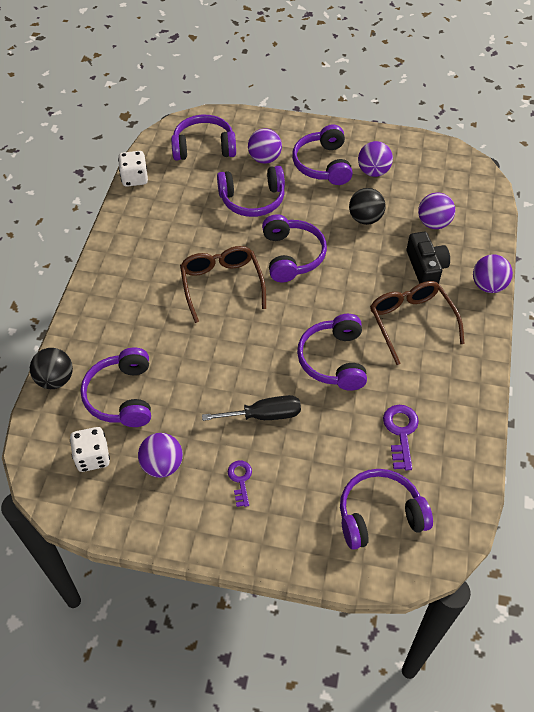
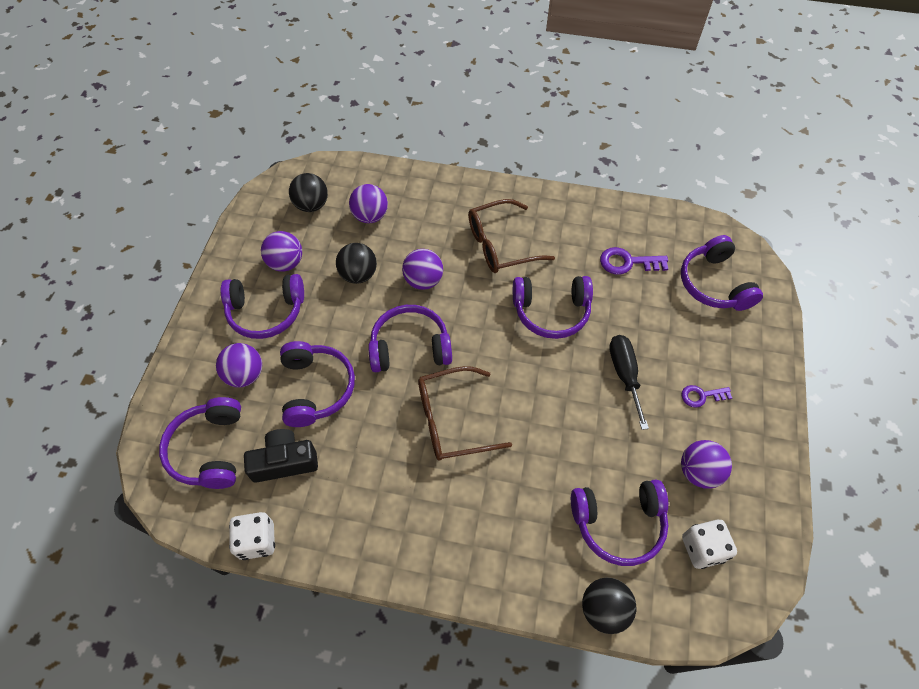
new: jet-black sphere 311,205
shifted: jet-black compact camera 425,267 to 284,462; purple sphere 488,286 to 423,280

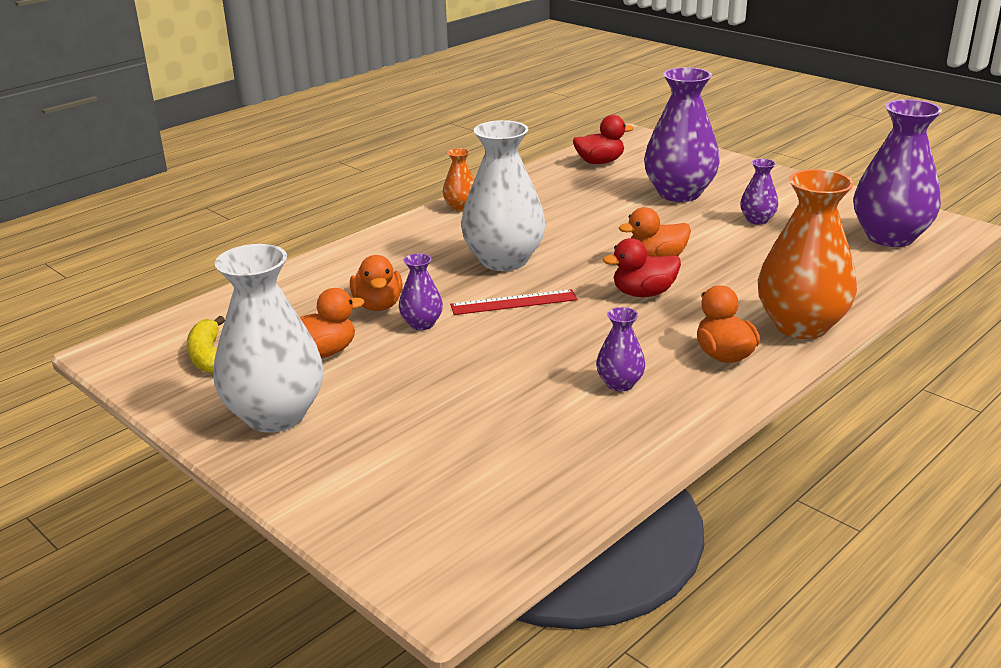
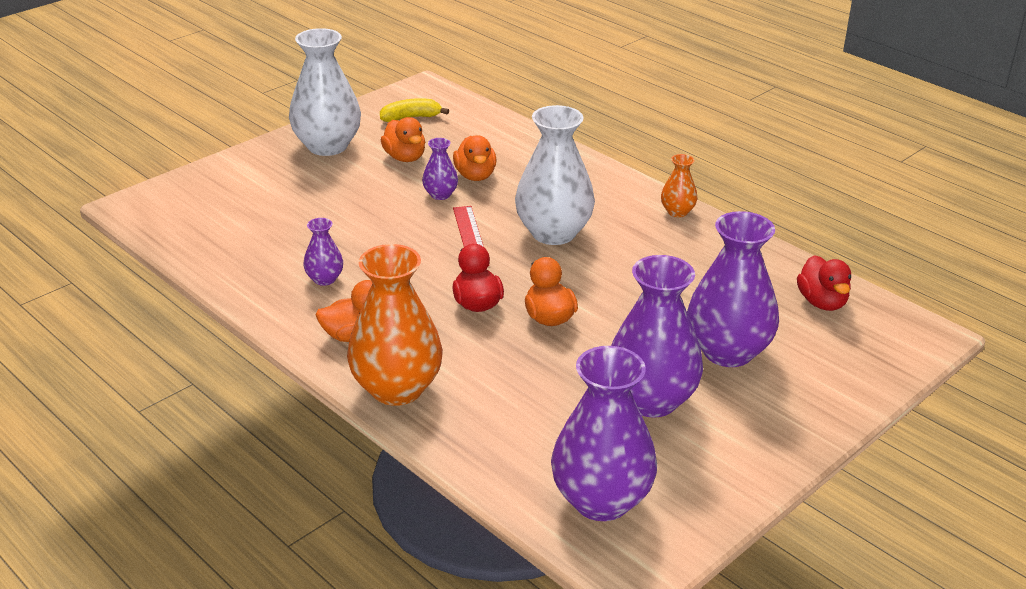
rotated: bright orange rubber duck 378,305 = 475,176 90 degrees counterclockwise
scaled: purple flower vase 757,220 = 651,400 x2.11

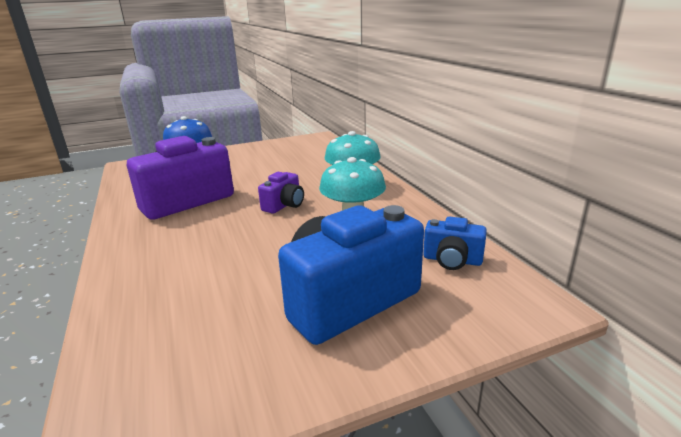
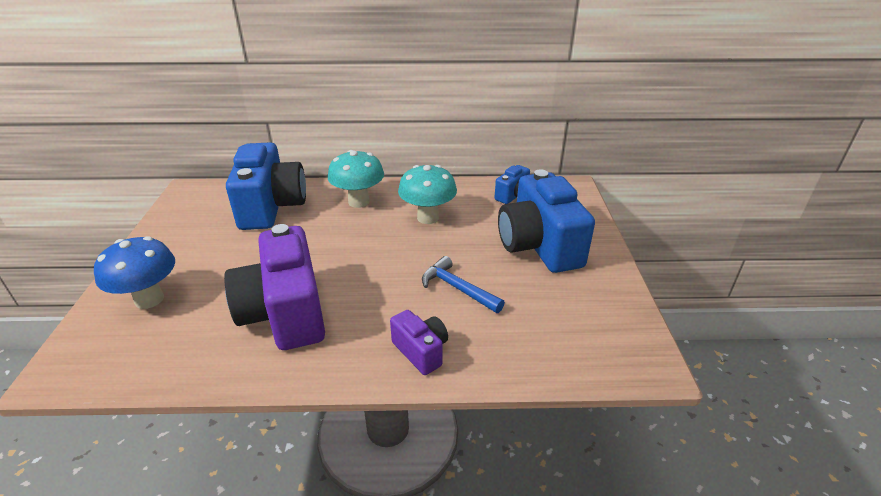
new: royal blue compact camera 271,207; royal blue carpenter's hammer 457,288
shifted: purple compact camera 284,205 to 421,351

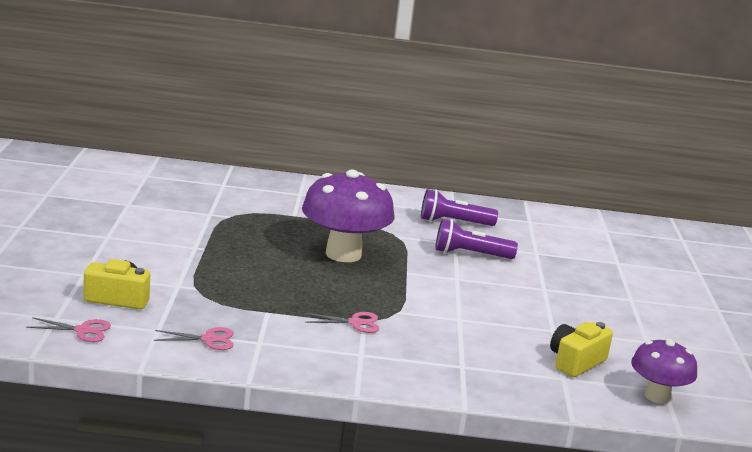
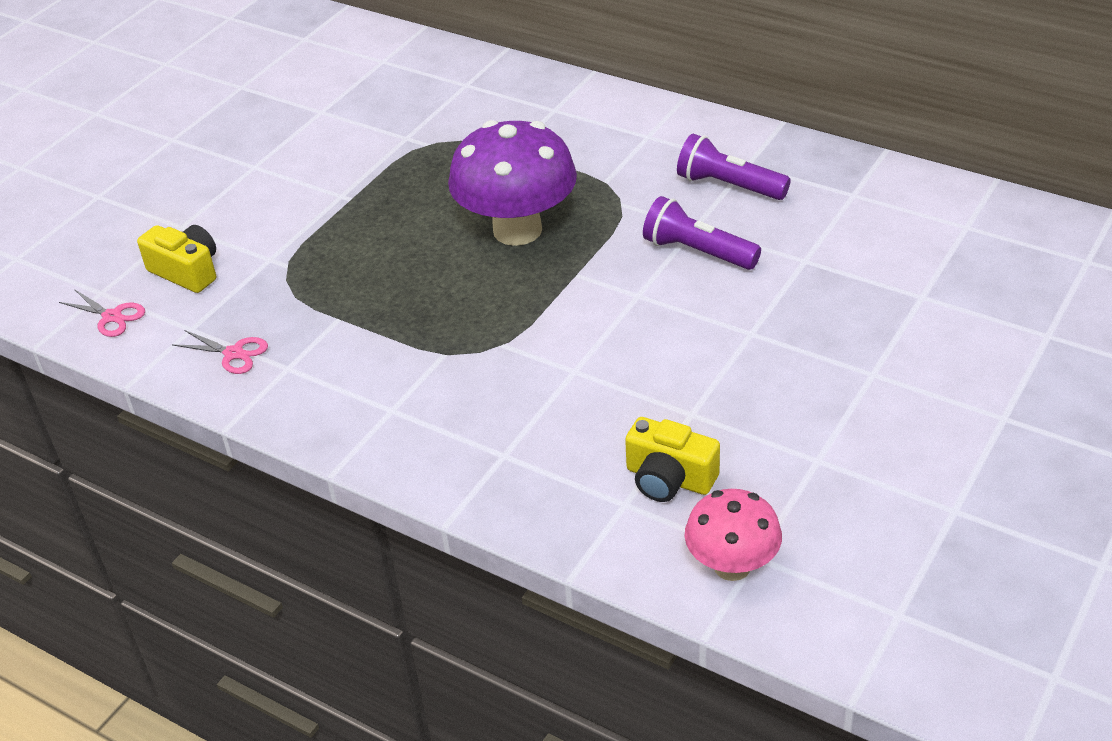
gone: rose-pink shears 355,323
repainted: purple toadstool 657,396 to rose-pink toadstool 732,566
rotated: yellow compact camera 576,362 = 669,479 135 degrees counterclockwise

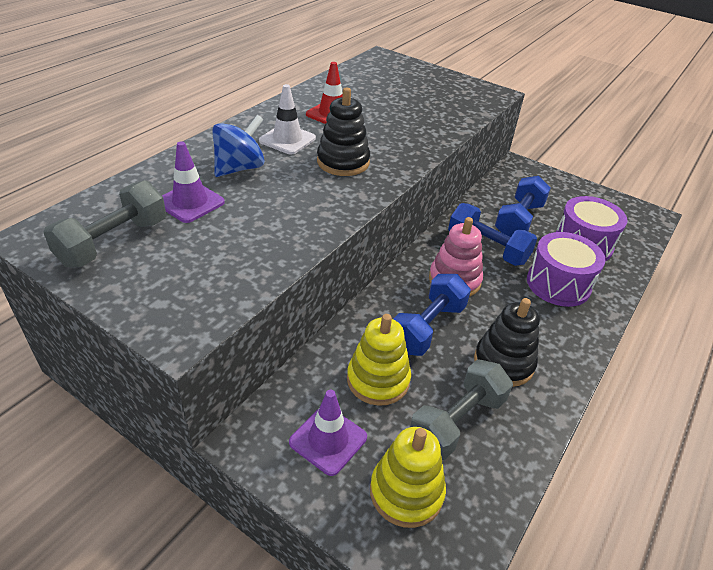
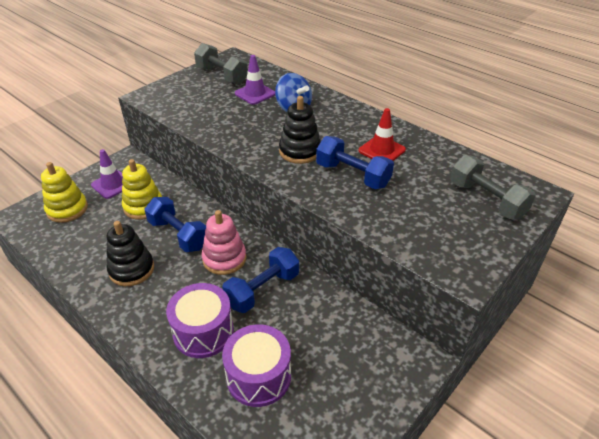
gone: white safety cone 287,139
shifted: royal blue hand weight 518,220 to 352,175; ash-grey hand weight 457,421 to 486,200

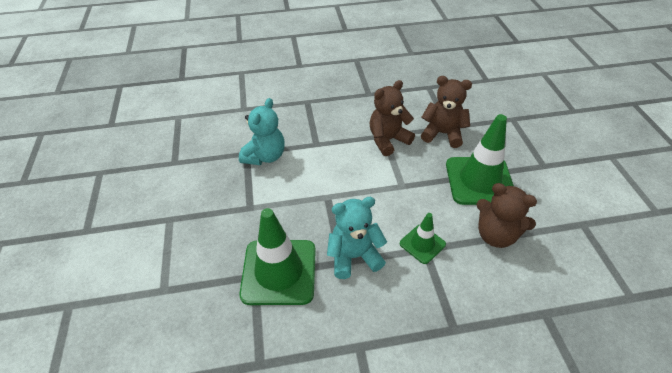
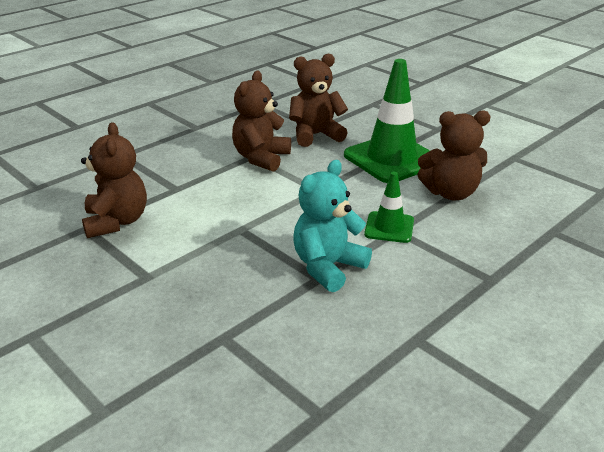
gone: leaf-green safety cone 279,272
repainted: turquoise teddy 265,156 to brown teddy 116,222

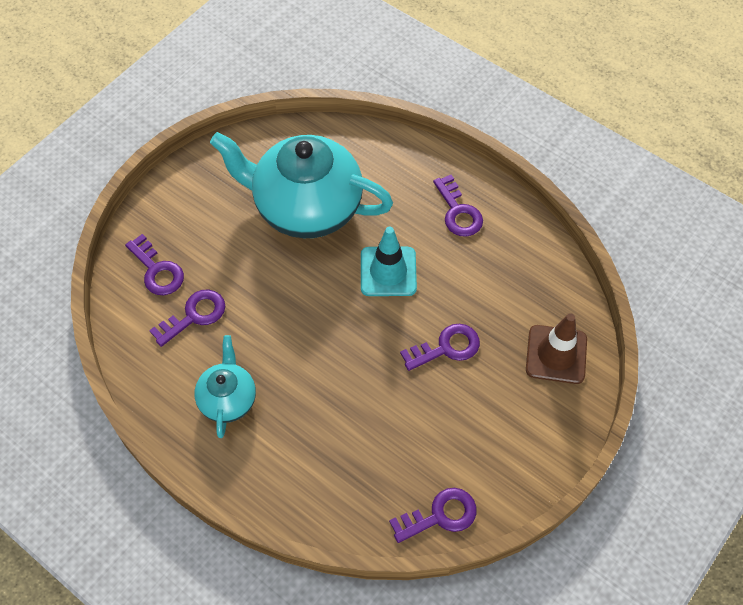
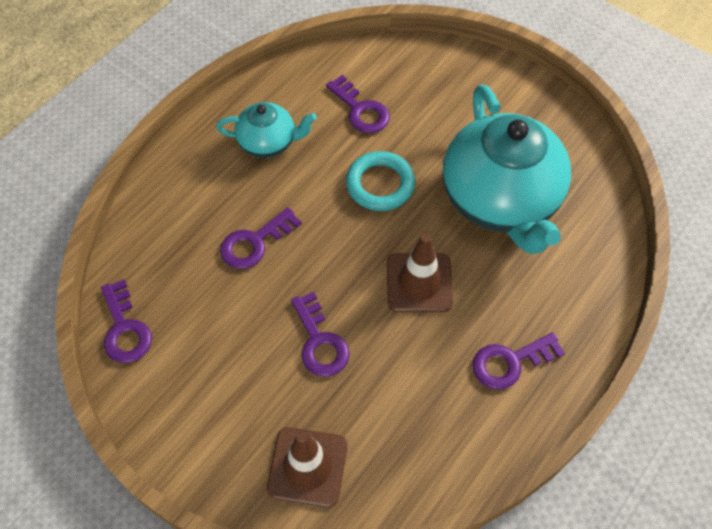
new: turquoise torus 380,184
shifted: purple latchkey 157,271 to 254,243
repainted: turquoise safety cone 388,271 to brown safety cone 419,283
rotated: turquoise teapot 305,207 = 501,200 150 degrees clockwise

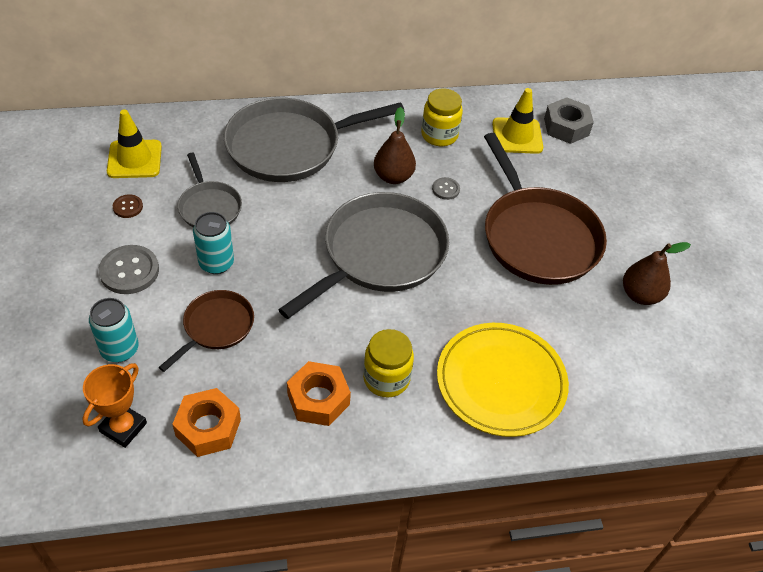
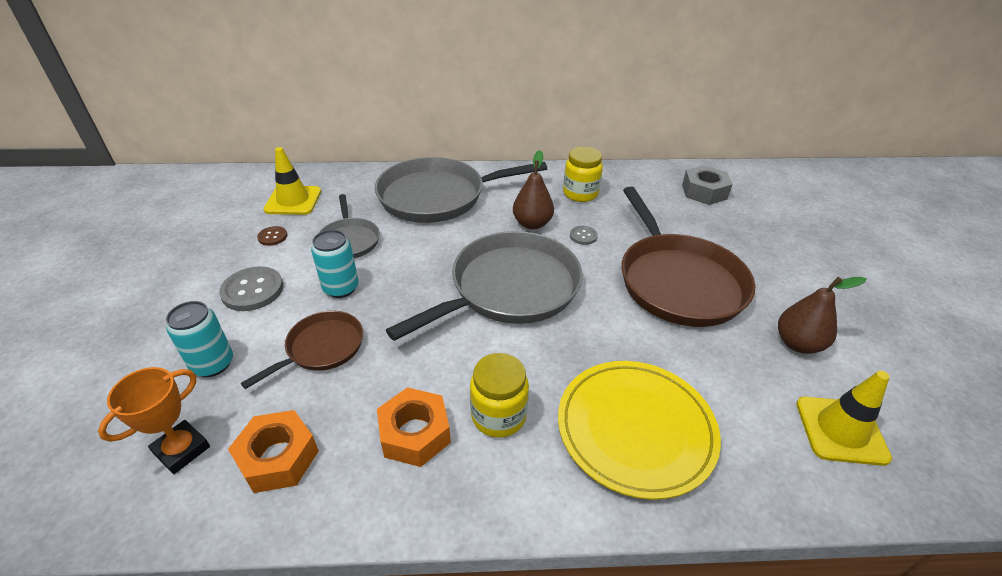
shifted: yellow safety cone 517,136 to 841,430

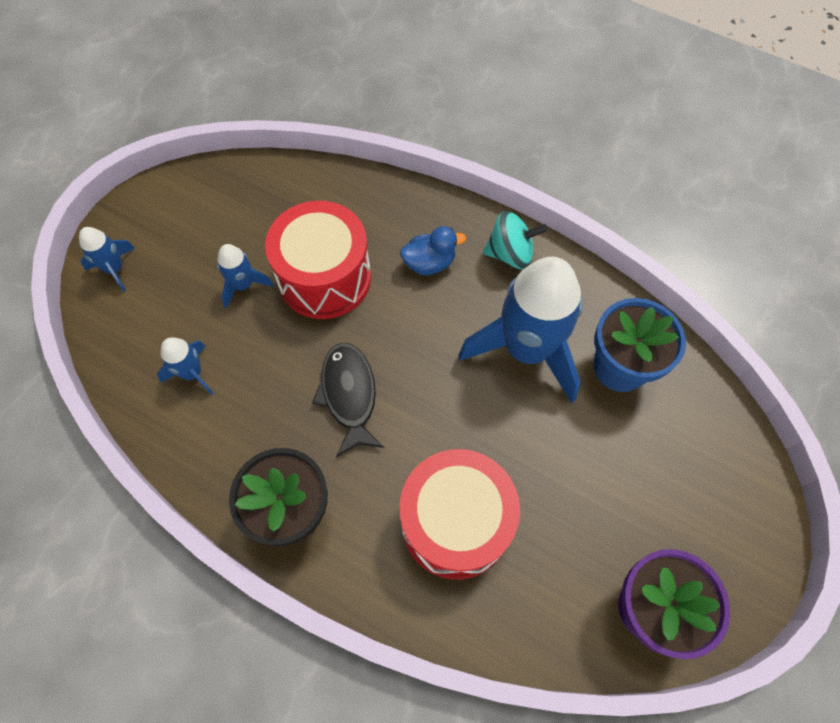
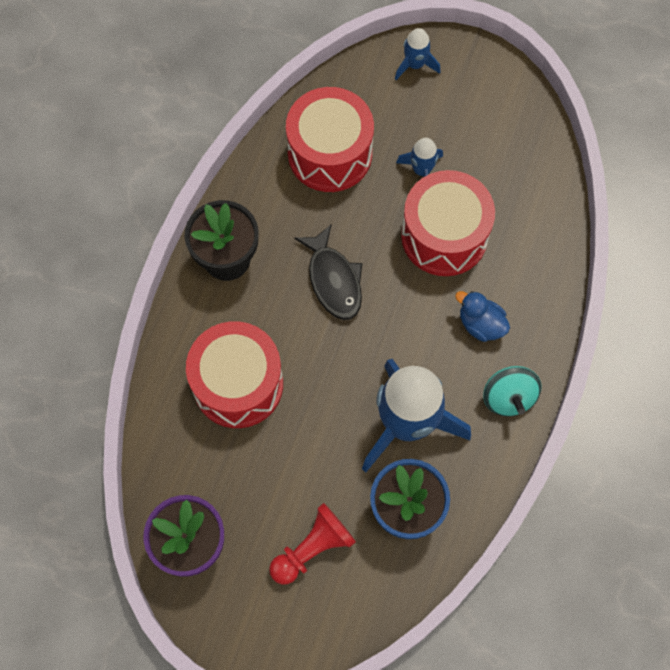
new: red chess pawn 312,548
swapped: royal blue toy rocket 192,373 to red toy drum 330,154
rotated: royal blue rubber duck 429,263 = 481,324 150 degrees clockwise; jet-black fish 349,395 = 334,280 90 degrees clockwise

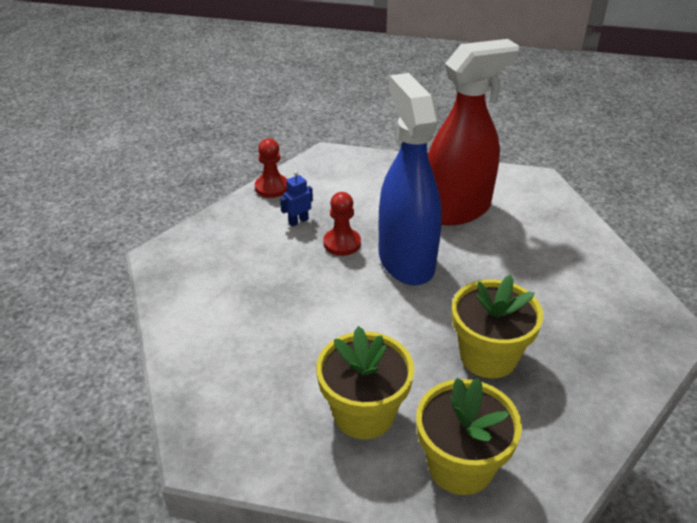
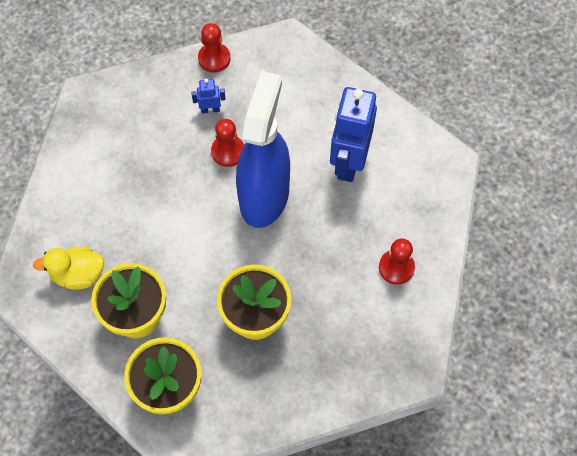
new: red chess pawn 396,267; yellow rubber duck 78,274
swapped: red sprayer 457,210 to royal blue toy robot 348,162

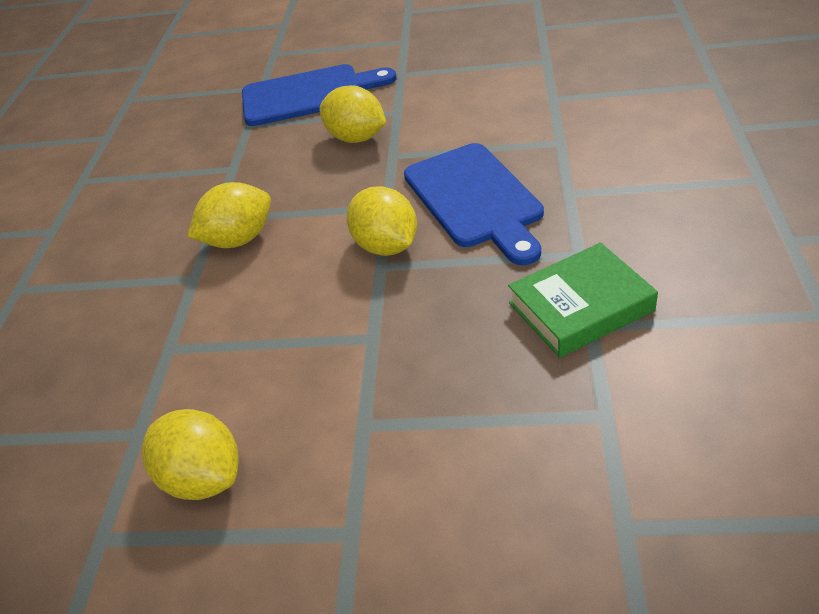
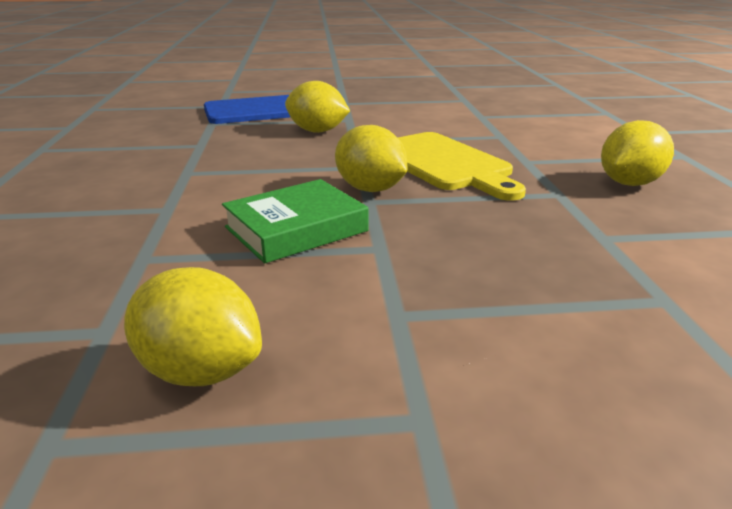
shifted: yellow toy lemon 239,239 to 629,183; leaf-green hardback 580,307 to 296,229
repainted: royal blue bread board 475,199 to yellow bread board 443,163

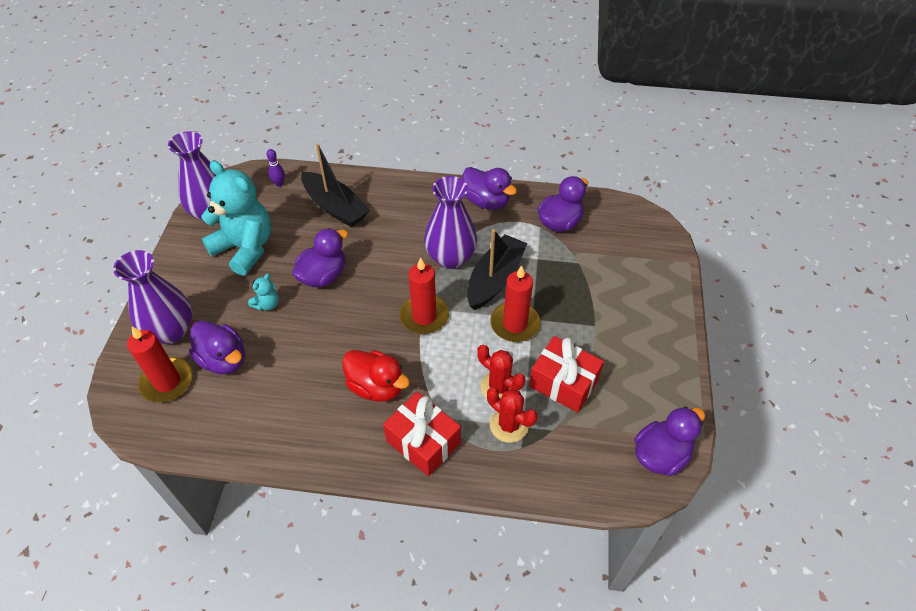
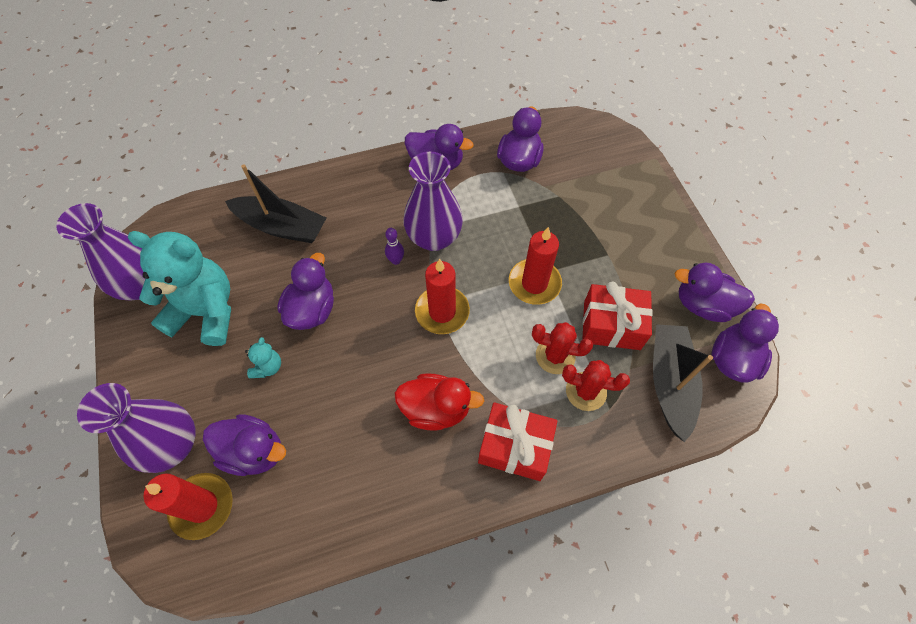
new: purple rubber duck 703,305
shifted: purple skittle 279,184 to 396,260; jet-black toy boat 495,279 to 669,382

